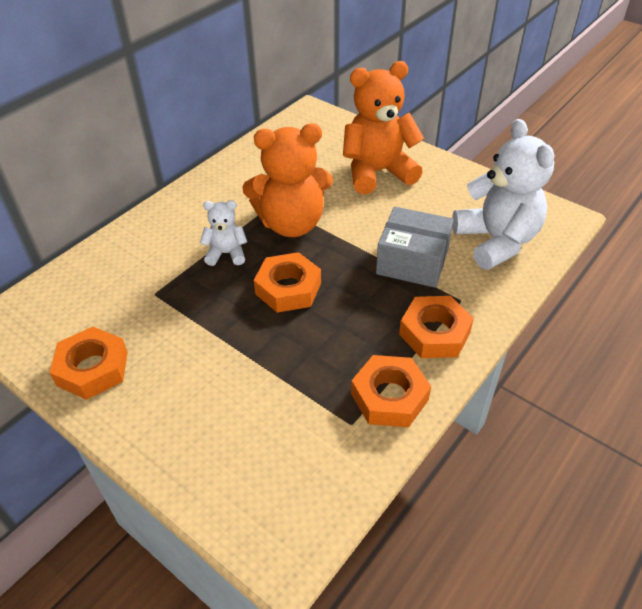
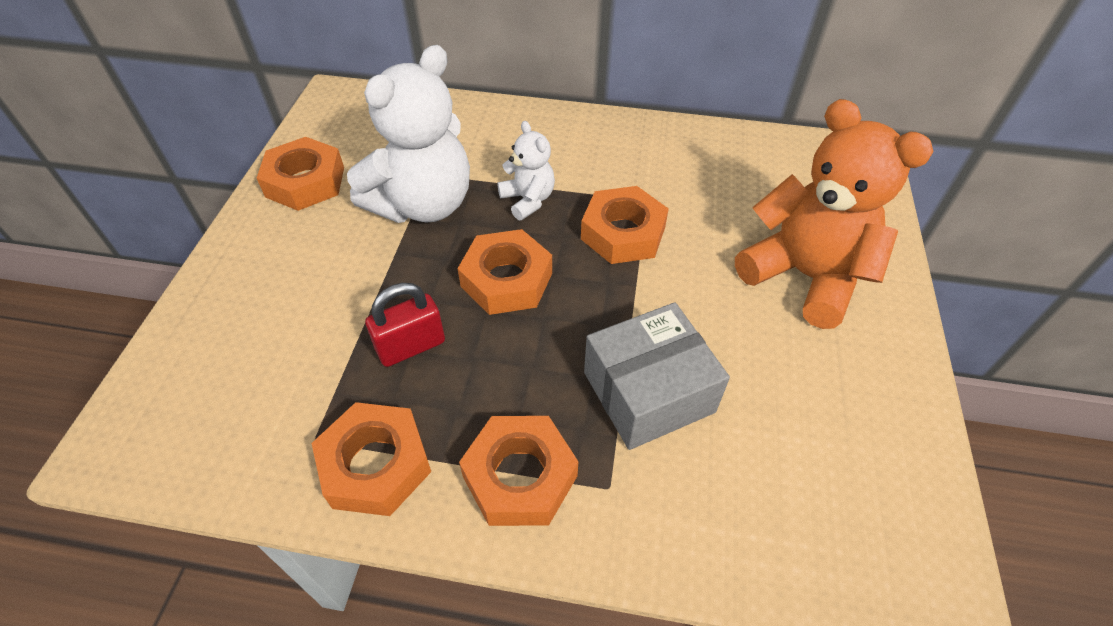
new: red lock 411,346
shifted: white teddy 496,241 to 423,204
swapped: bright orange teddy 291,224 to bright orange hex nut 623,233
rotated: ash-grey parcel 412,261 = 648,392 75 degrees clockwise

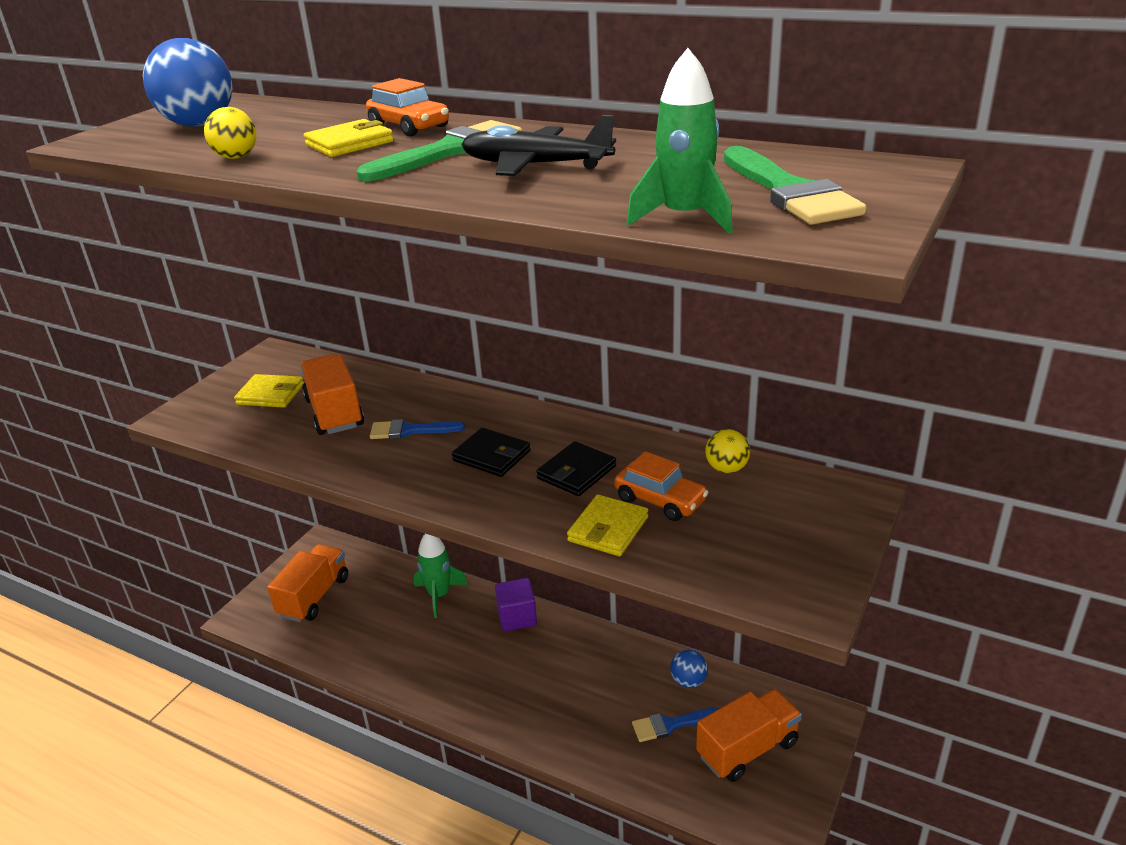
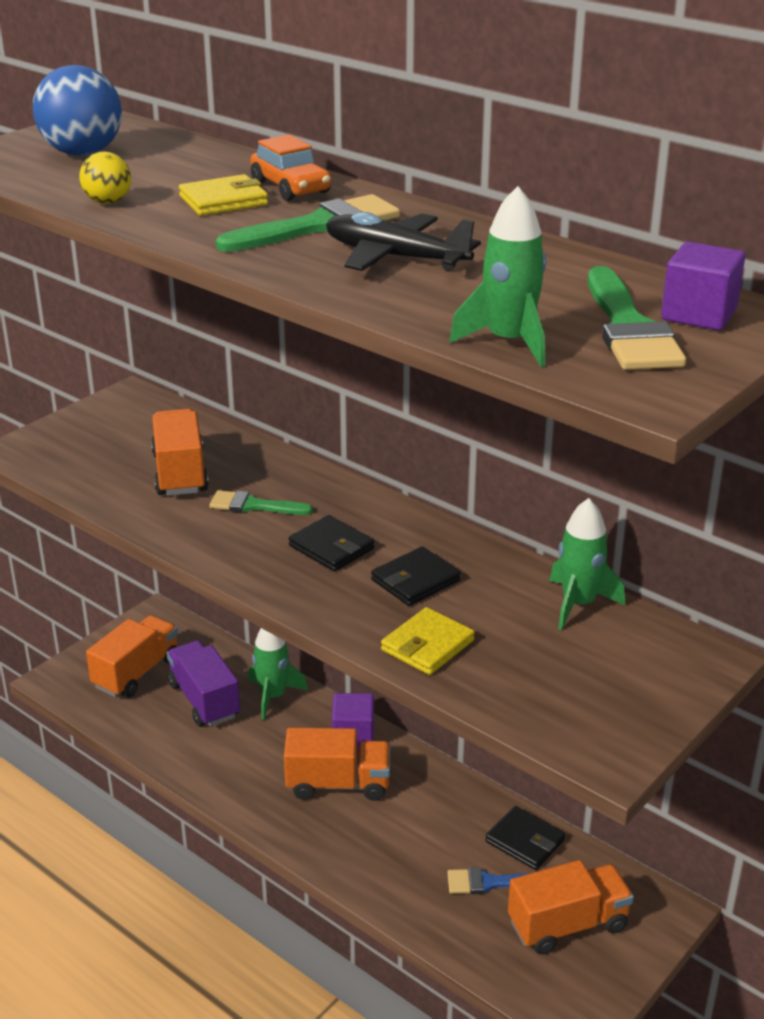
gone: yellow billfold 270,394; bright orange toy car 660,500
new: purple cube 698,314; purple truck 204,700; bright orange truck 338,784
swapped: yellow sphere 726,469 to leaf-green toy rocket 578,604; royal blue sphere 688,681 to jet-black billfold 525,841
repainted: royal blue paintbrush 410,431 to leaf-green paintbrush 254,506

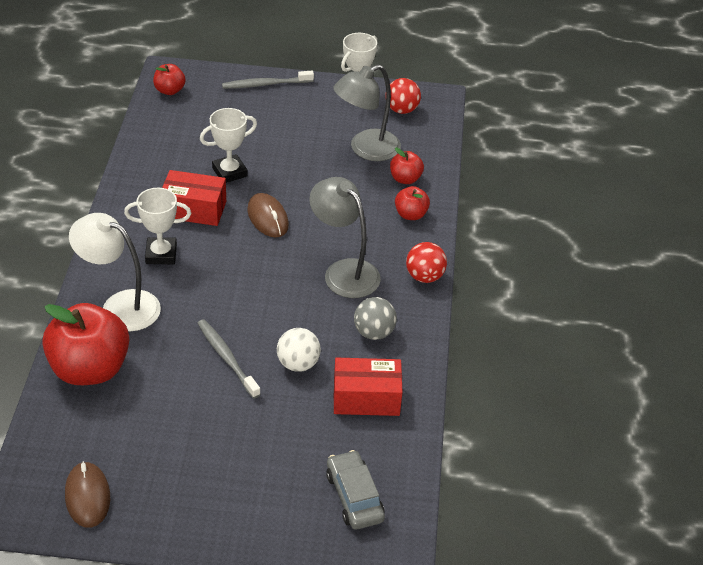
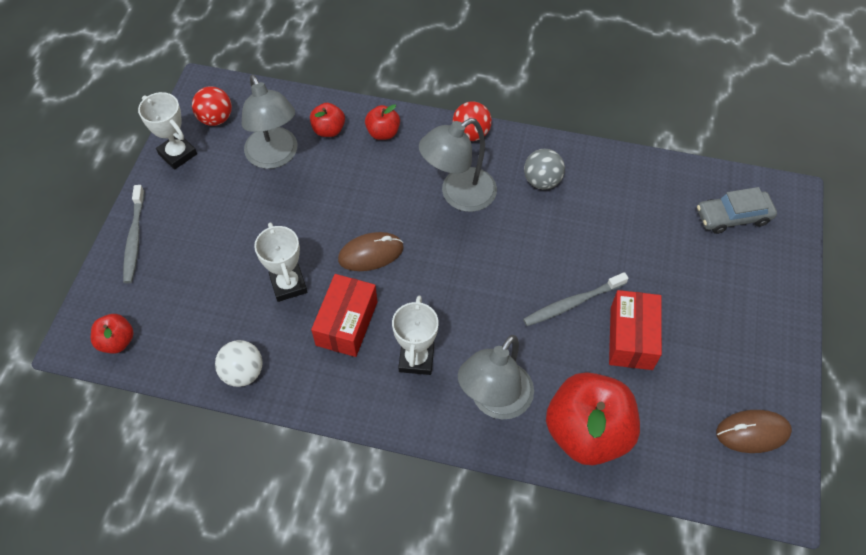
shifted: white sphere 298,364 to 243,372; red parcel 366,398 to 631,338
repainted: white desk lamp 120,306 to ash-grey desk lamp 494,401

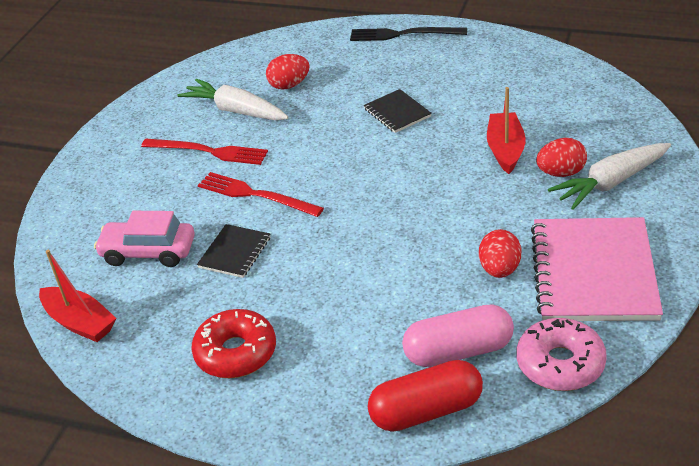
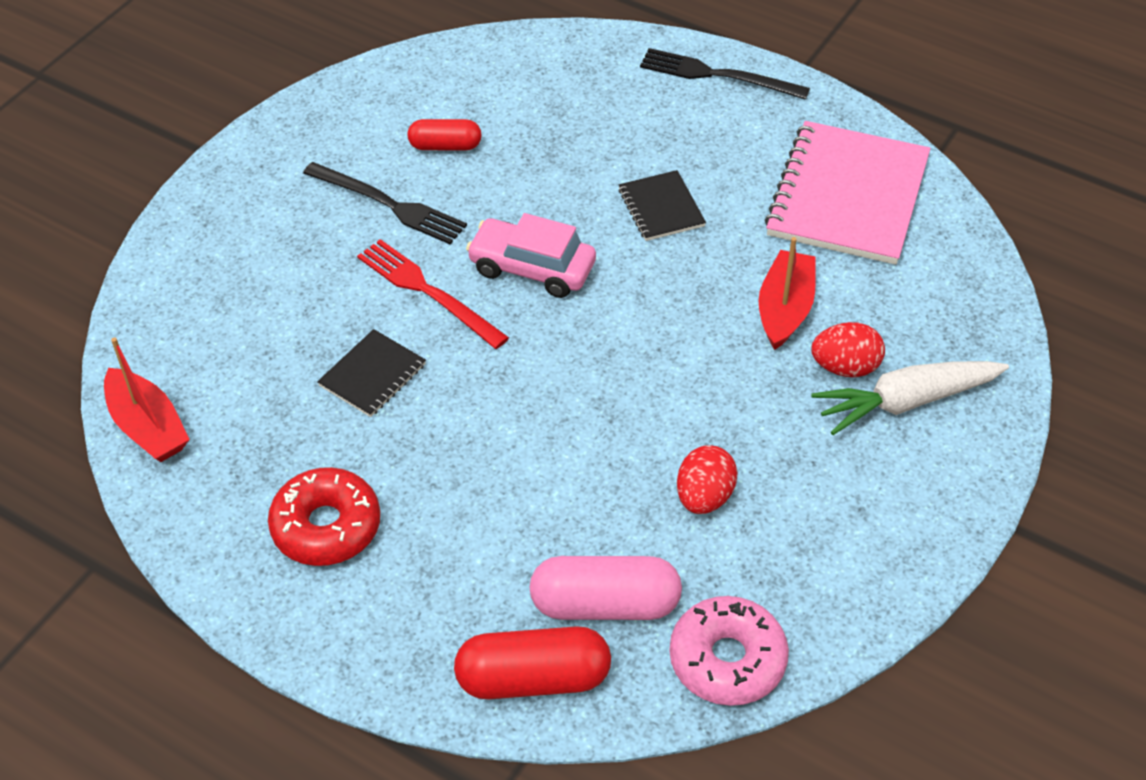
gone: red egg 289,85
shifted: rose-pink toy car 148,252 to 532,268; rose-pink exercise book 594,272 to 848,196
swapped: white carrot 235,110 to red pill 445,146
repainted: red fork 207,151 to jet-black fork 387,204

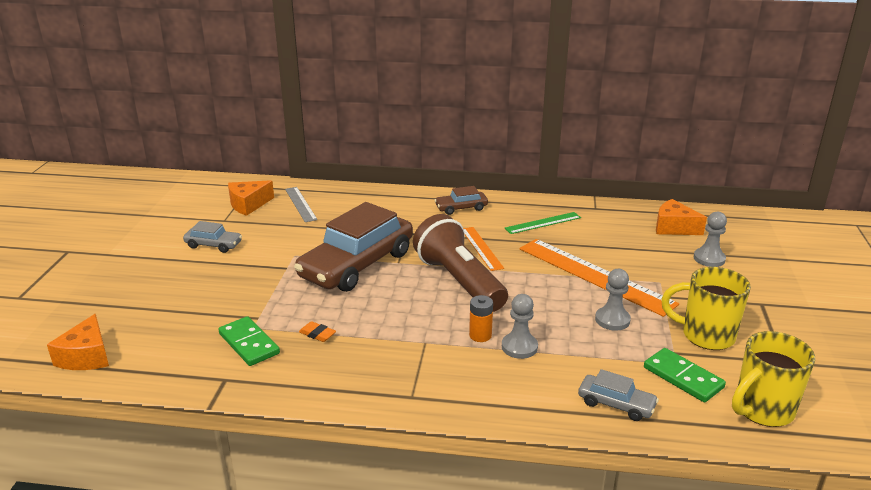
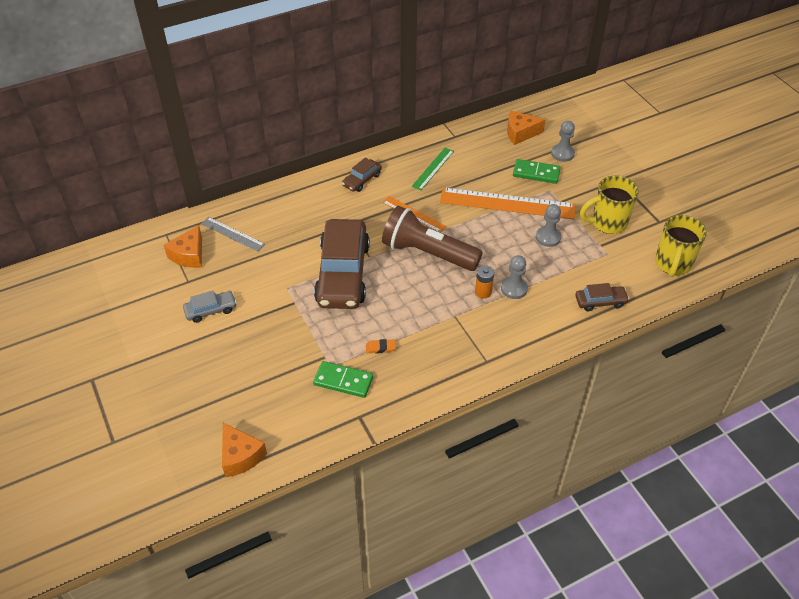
shifted: leaf-green domino 683,377 to 536,173
repainted: ash-grey toy car 616,404 to brown toy car 600,302

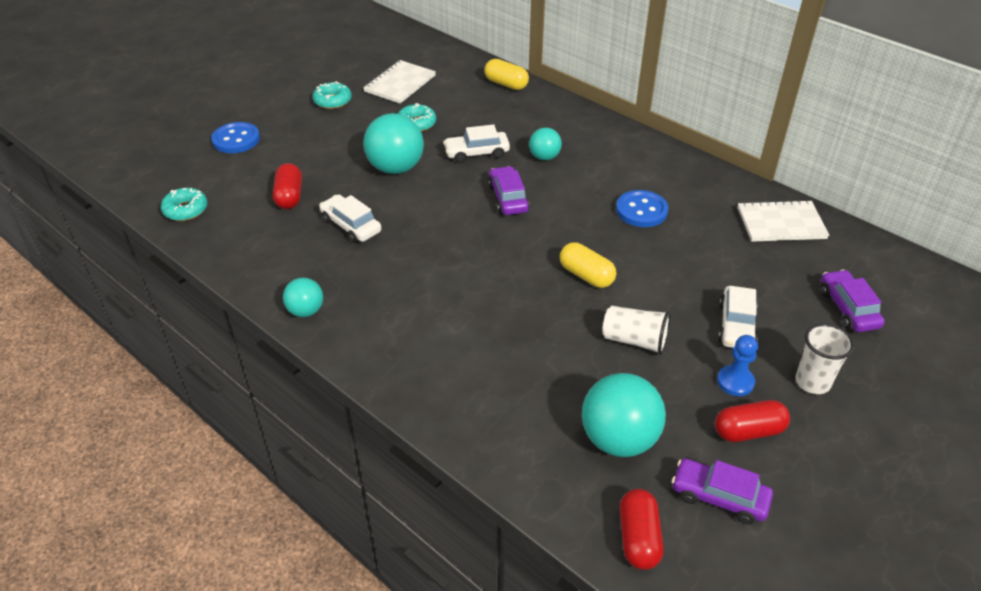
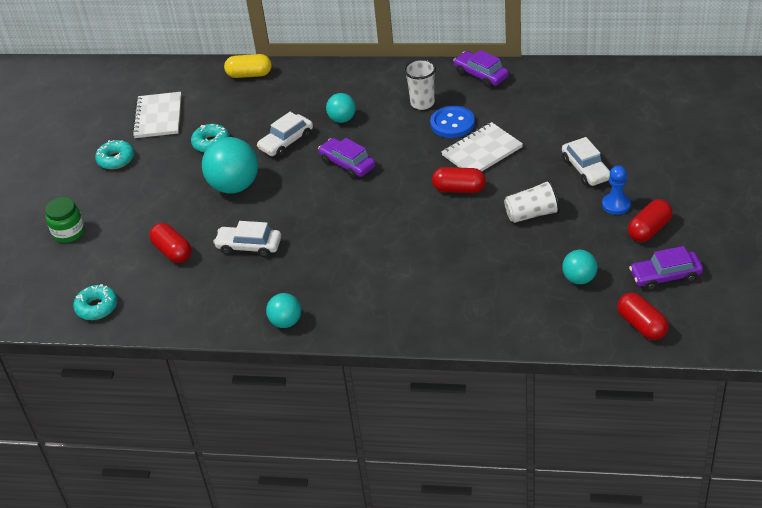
shifted: white exercise book 781,223 to 482,151; purple toy car 848,308 to 481,75; white beaker 812,382 to 422,103
swapped: royal blue shirt button 236,139 to leaf-green jam jar 69,232
repainted: yellow pill 586,275 to red pill 459,189
scaled: turquoise sphere 619,439 = 579,279 x0.56

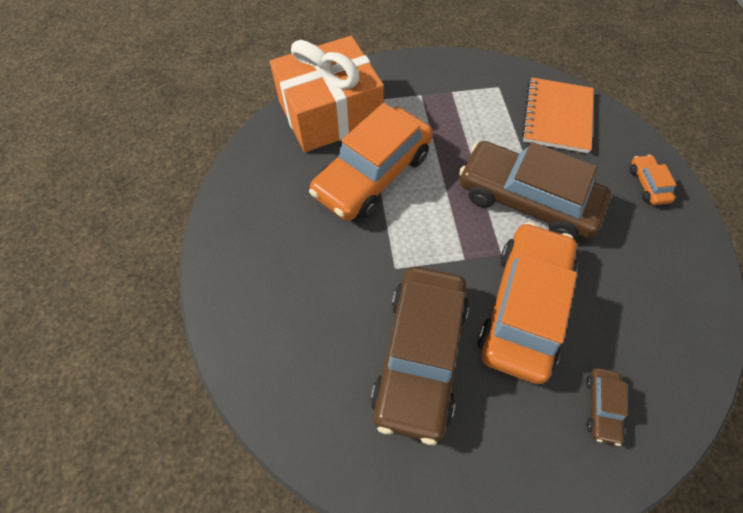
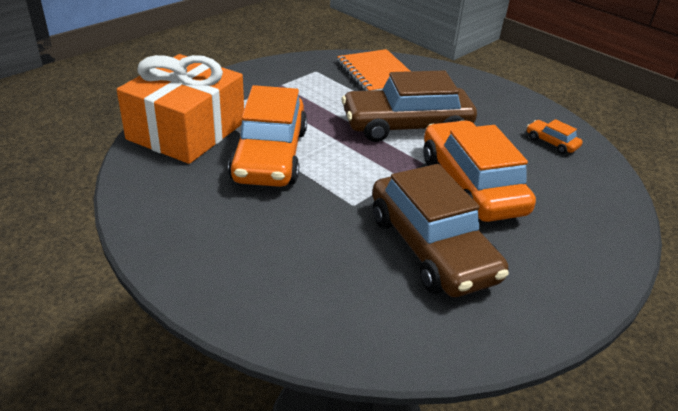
gone: brown toy car 601,407
shifted: bright orange toy car 647,184 to 551,142

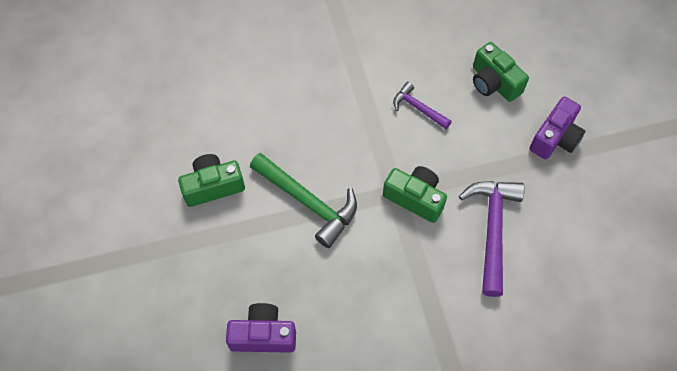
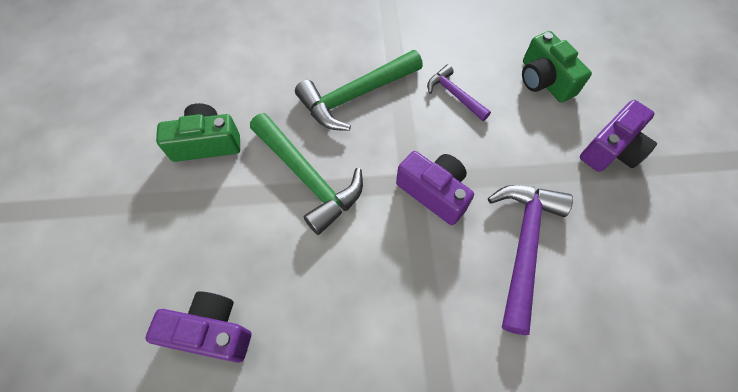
new: leaf-green carpenter's hammer 355,95
repainted: leaf-green compact camera 415,198 to purple compact camera 434,192

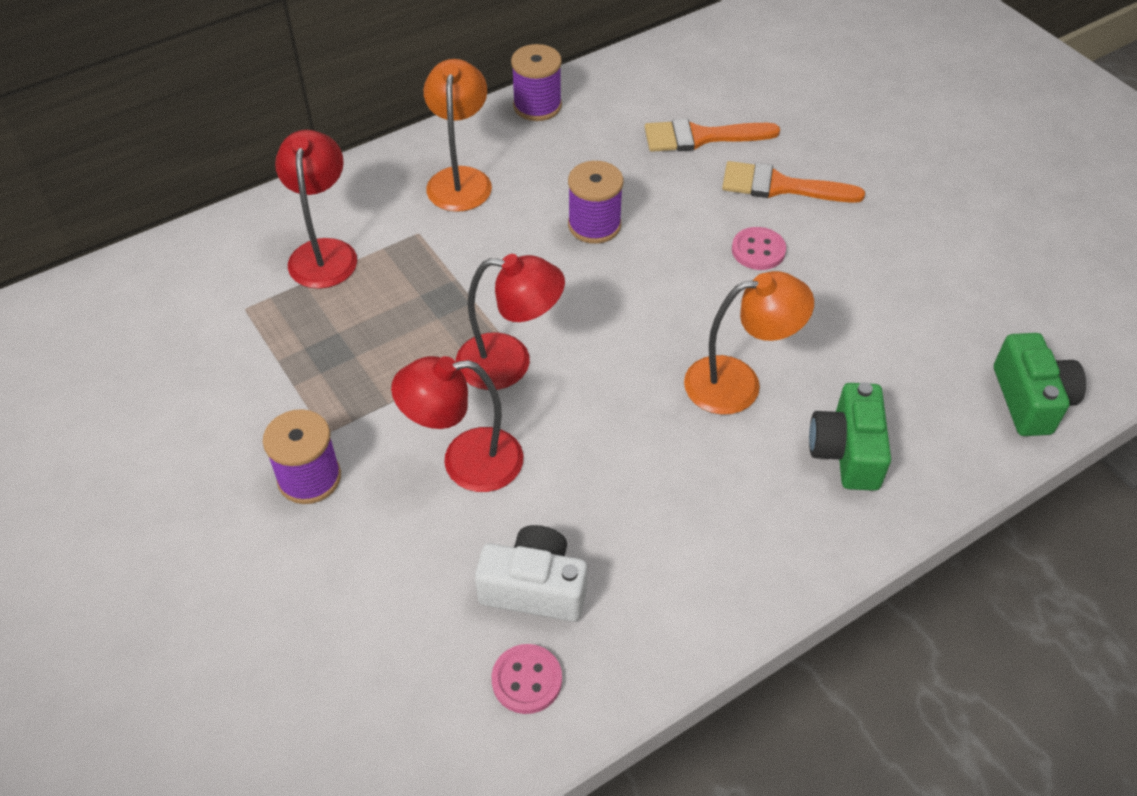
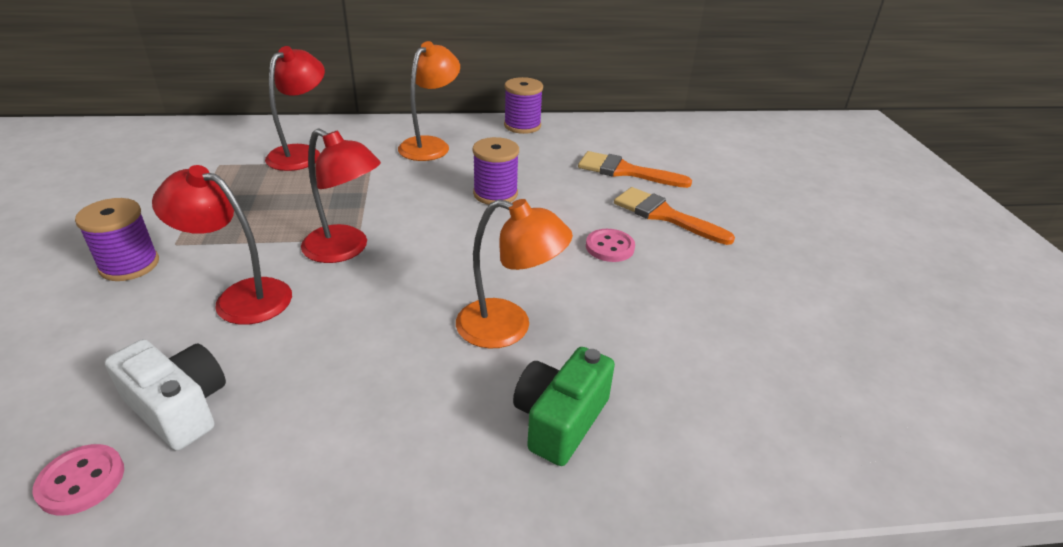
gone: leaf-green compact camera 1030,400

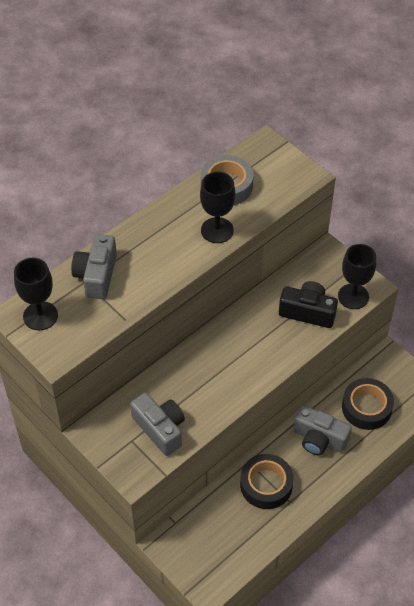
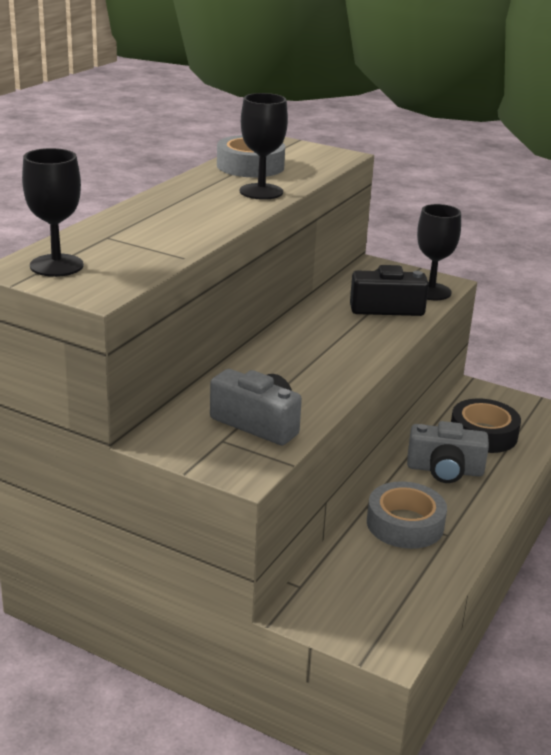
gone: ash-grey compact camera 96,275
repainted: jet-black sticky tape 266,485 to ash-grey sticky tape 405,524

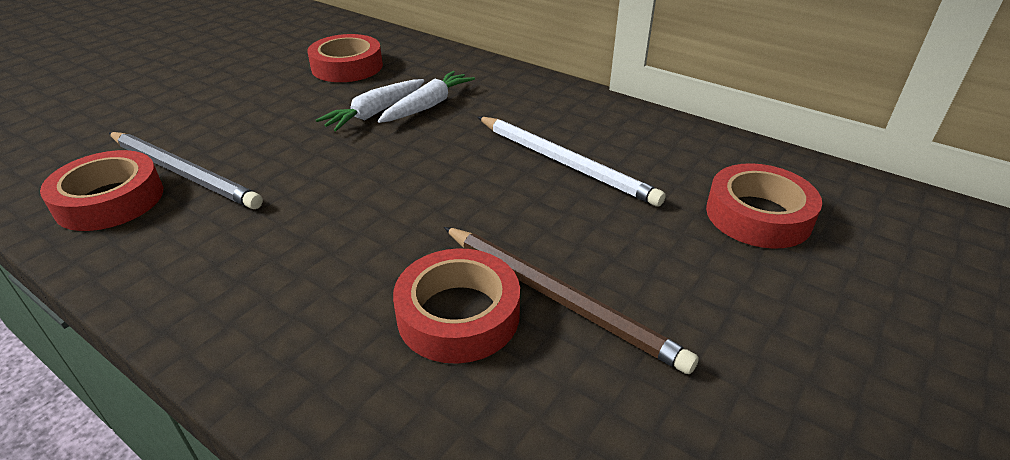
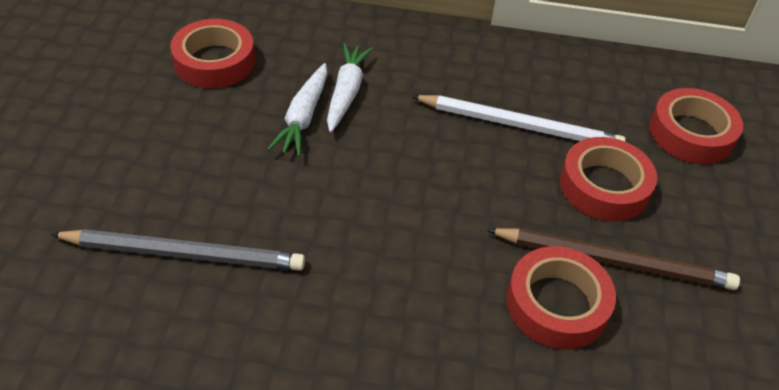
shifted: red sticky tape 110,200 to 604,186

